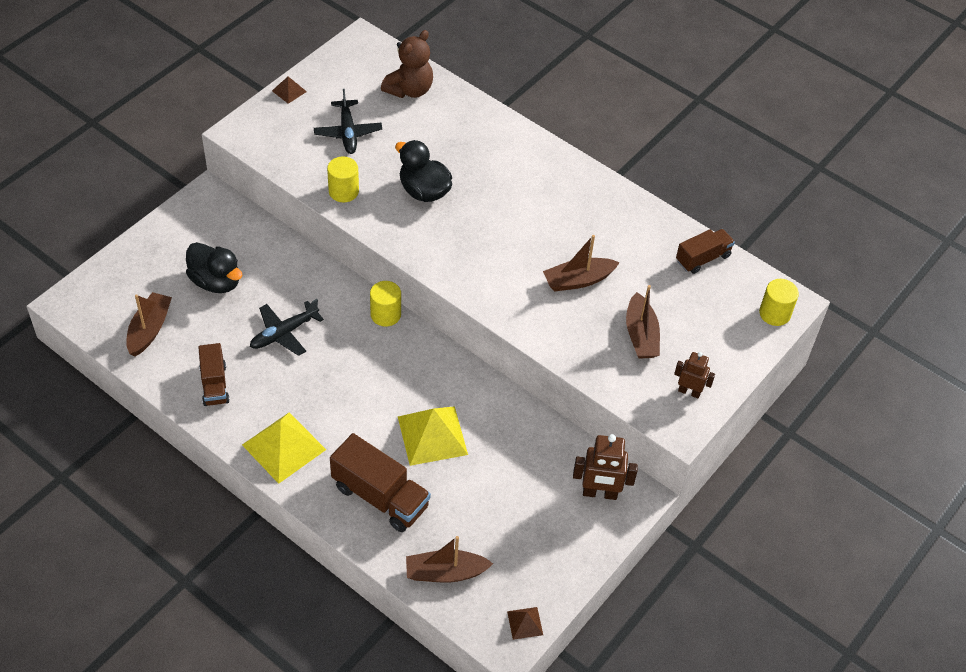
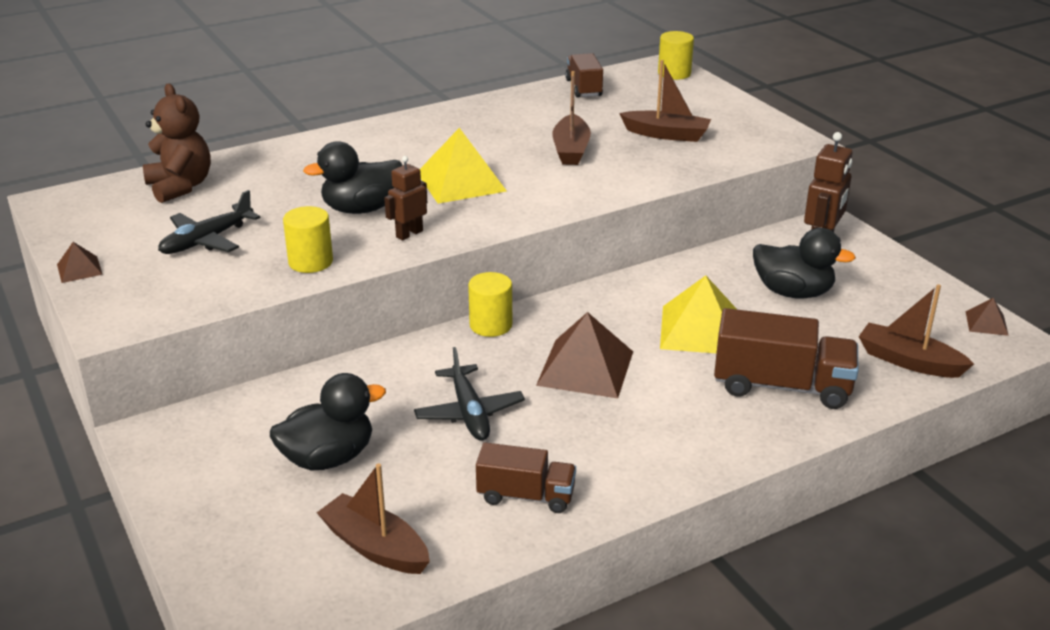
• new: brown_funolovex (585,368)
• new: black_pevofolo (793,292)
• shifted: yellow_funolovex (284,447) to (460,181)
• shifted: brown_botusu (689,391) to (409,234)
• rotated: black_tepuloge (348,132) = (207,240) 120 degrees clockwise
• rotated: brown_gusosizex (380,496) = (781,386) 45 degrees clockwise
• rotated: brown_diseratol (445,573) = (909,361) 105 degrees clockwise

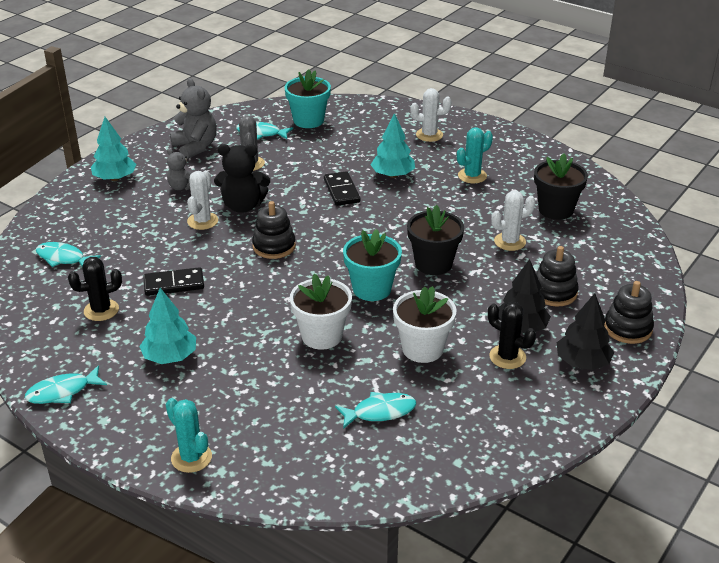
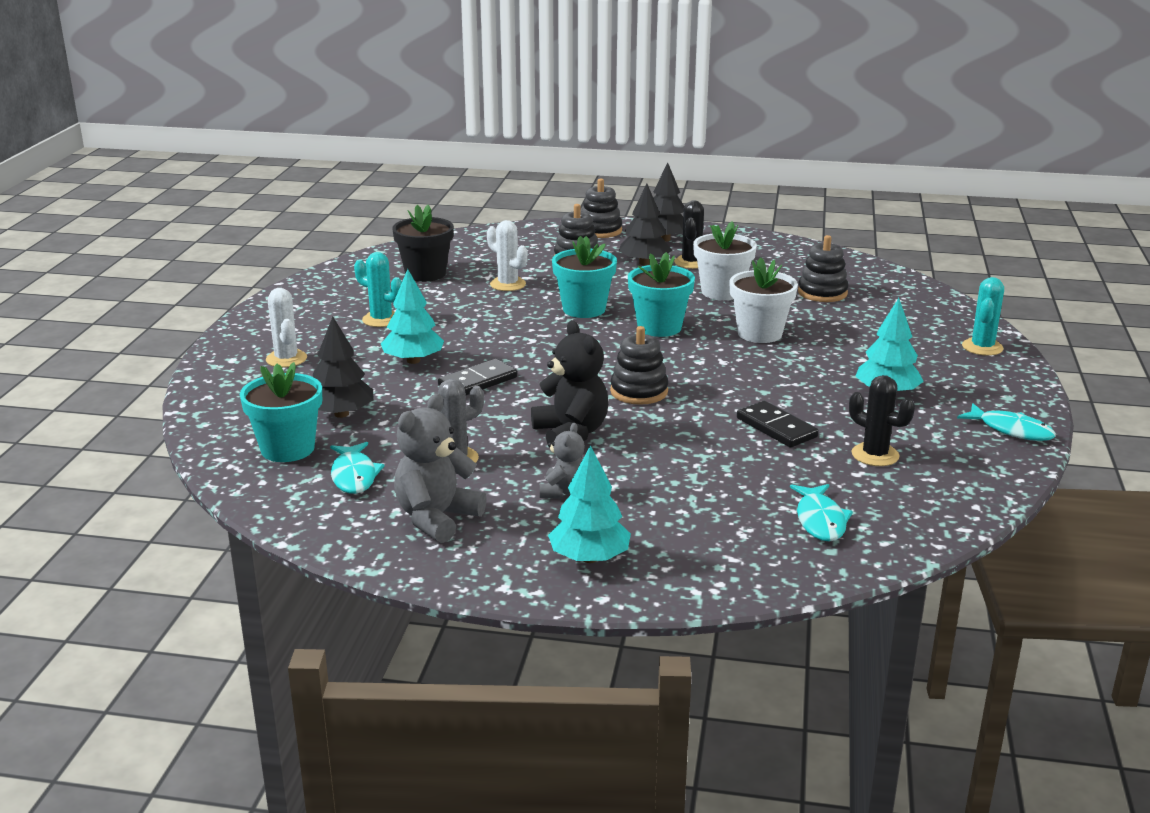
• gone: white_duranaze (202,221)
• new: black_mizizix (341,414)
• swapped: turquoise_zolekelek (380,412) to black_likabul (822,293)
• repainted: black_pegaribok (433,264) to turquoise_pegaribok (584,309)

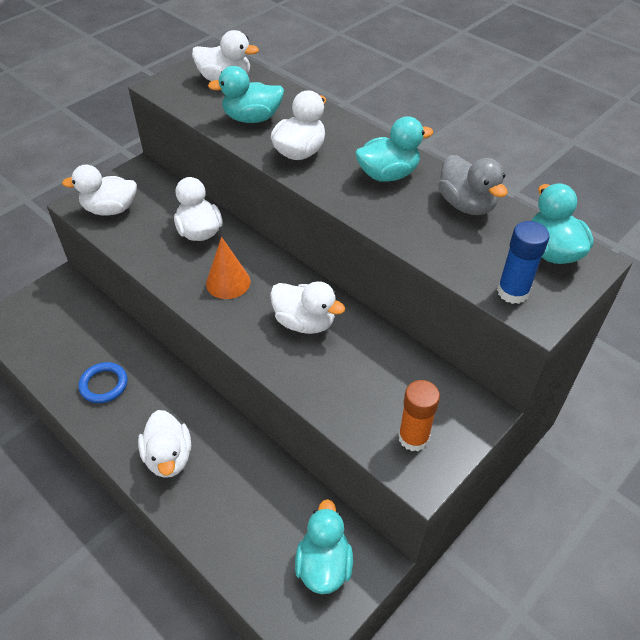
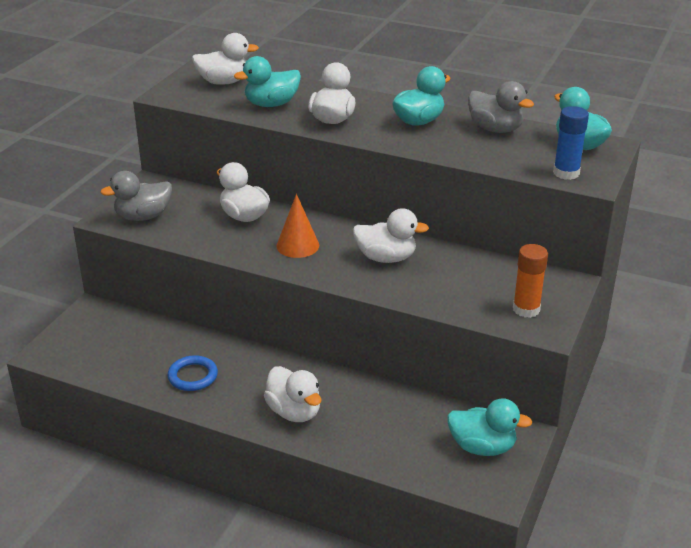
• repainted: white_pevofolo (110,209) to grey_pevofolo (143,216)
• rotated: turquoise_pevofolo (324,564) = (482,447) 120 degrees clockwise

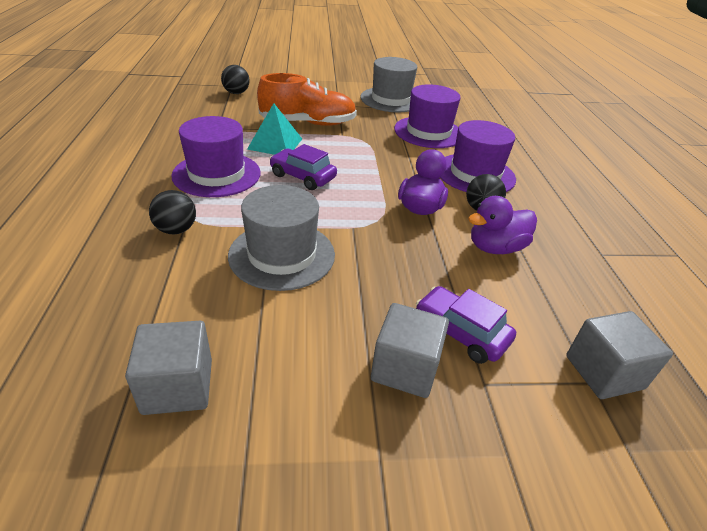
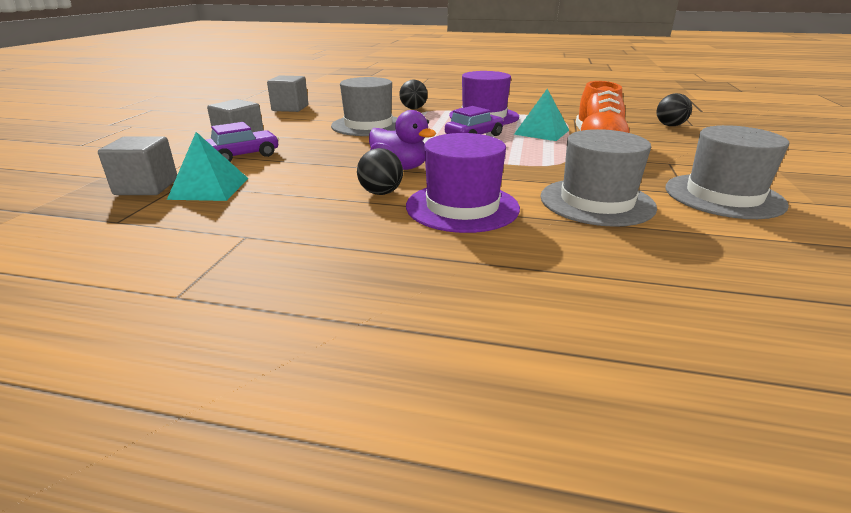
• gone: purple_pevofolo (495,248)
• new: turquoise_funolovex (209,188)
• repainted: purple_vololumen (428,132) to grey_vololumen (596,202)

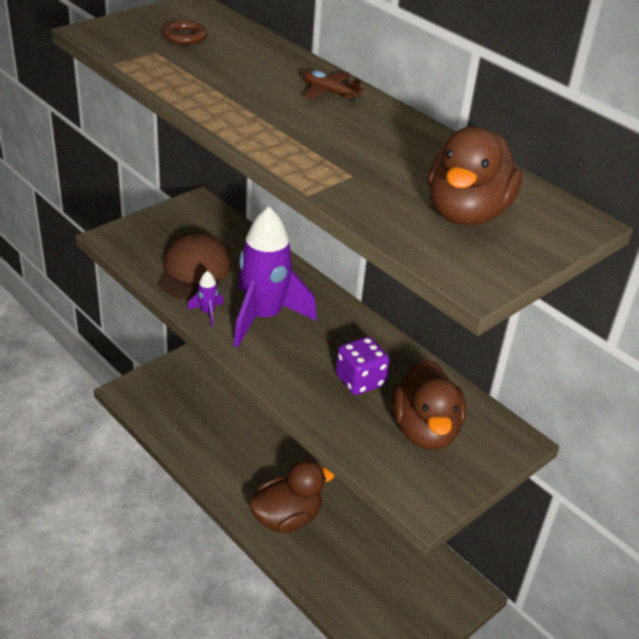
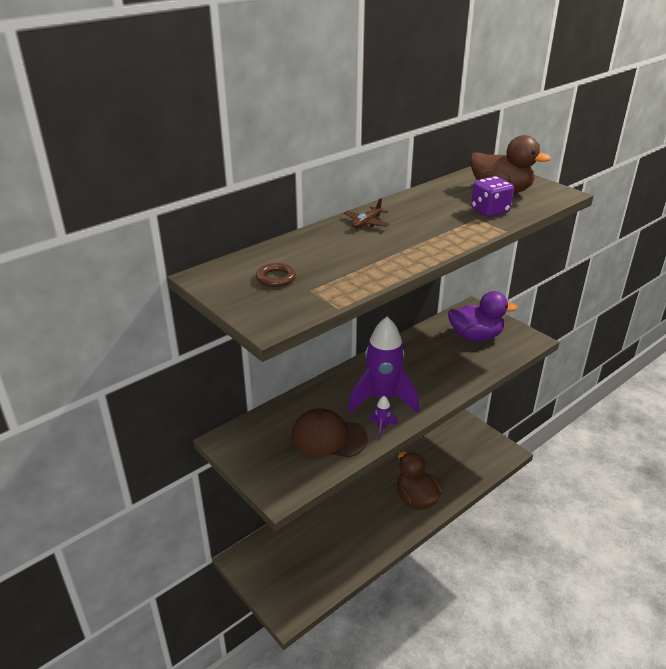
• shifted: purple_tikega (360,380) to (490,211)
• repainted: brown_pevofolo (425,430) to purple_pevofolo (475,336)

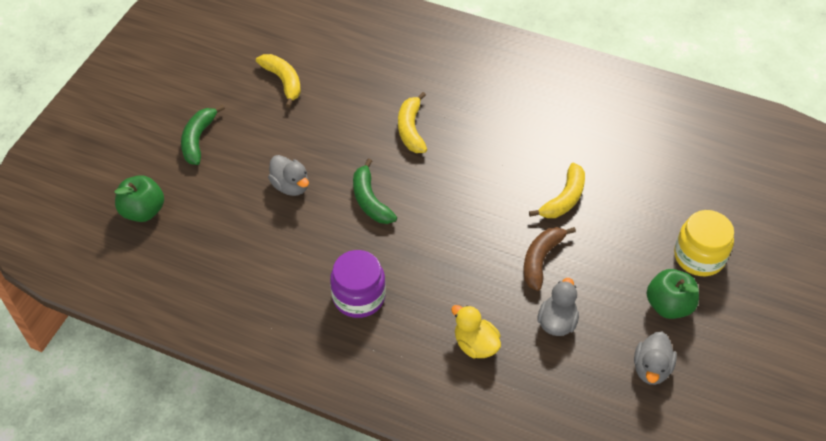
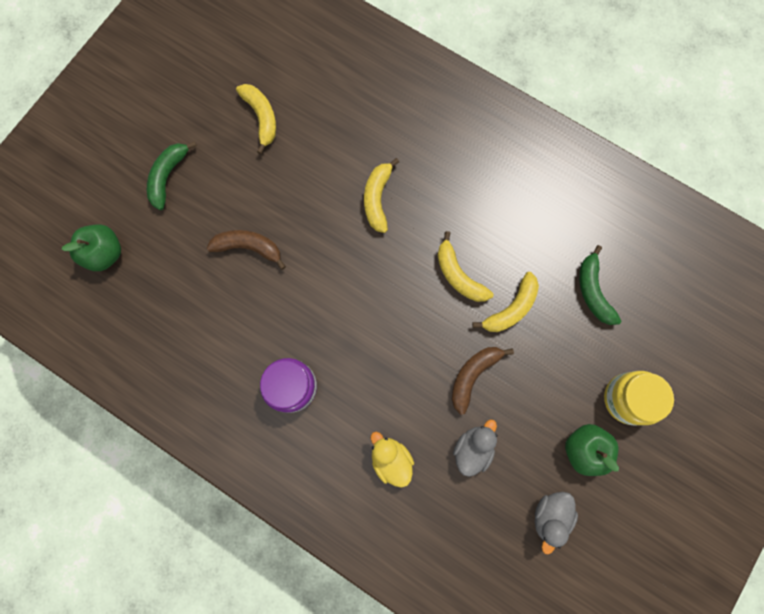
• new: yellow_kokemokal (458,275)
• shifted: green_kokemokal (370,200) to (593,291)
• swapped: grey_pevofolo (291,186) to brown_kokemokal (249,248)

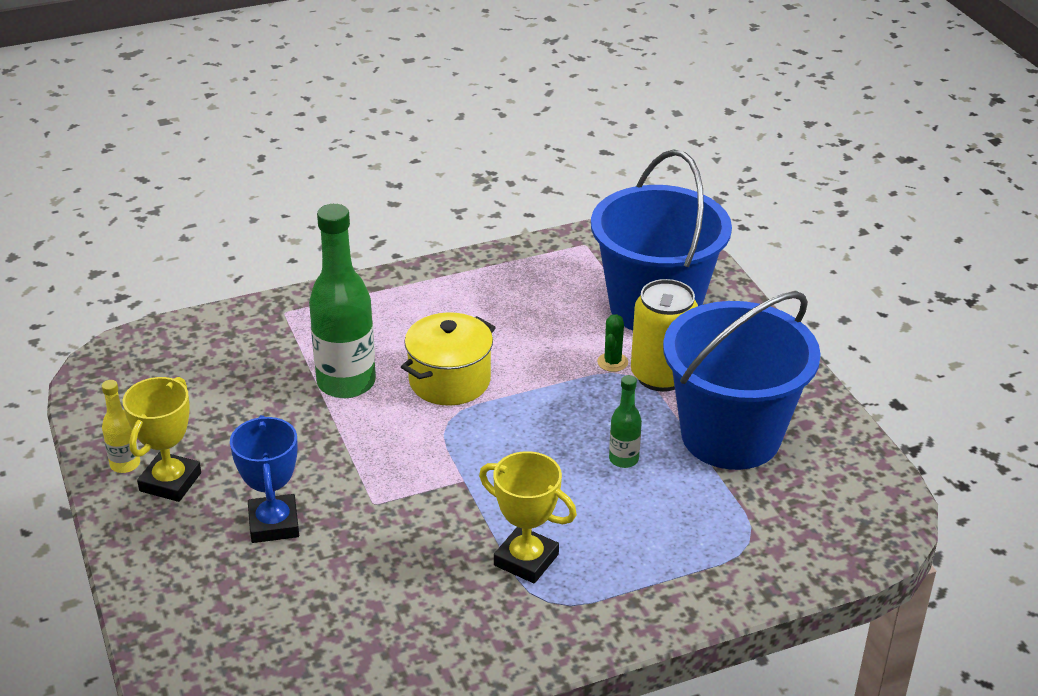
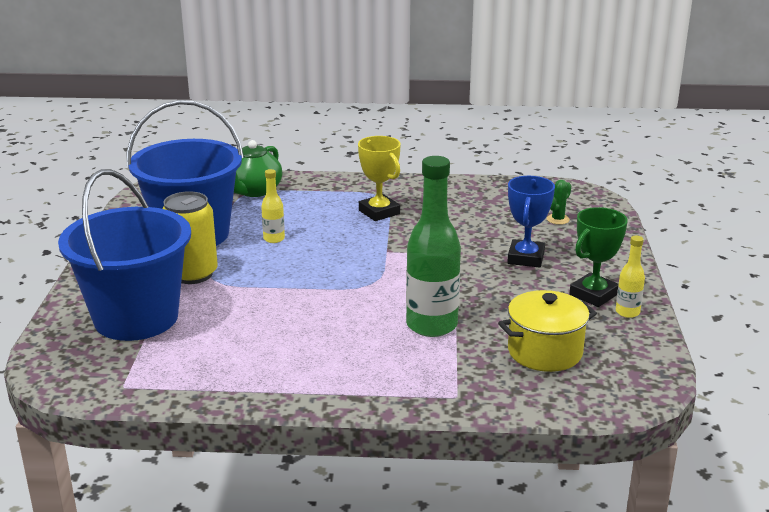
• new: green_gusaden (254,191)
• shifted: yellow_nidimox (449,381) to (545,352)
• shifted: green_duranaze (612,362) to (558,219)
• repainted: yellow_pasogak (170,482) to green_pasogak (593,294)
• repainted: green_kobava (623,459) to yellow_kobava (274,239)

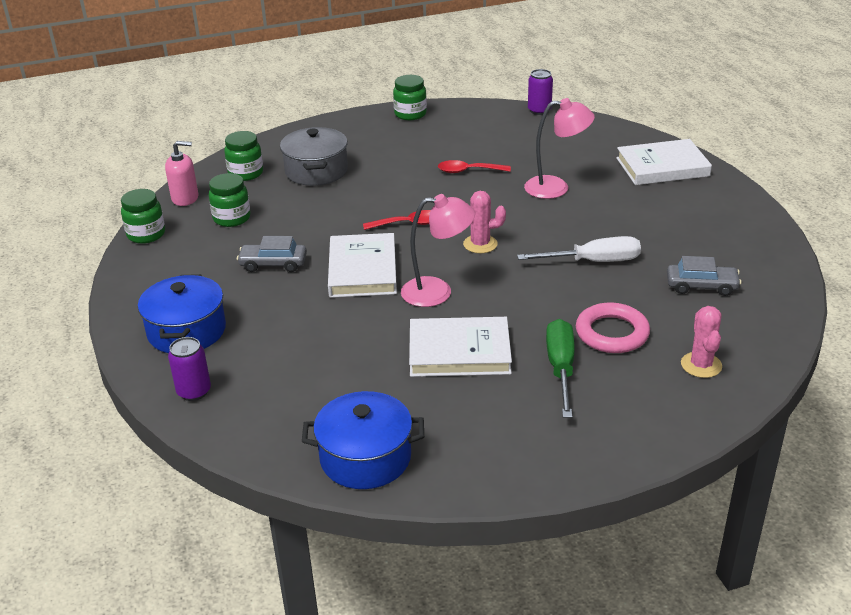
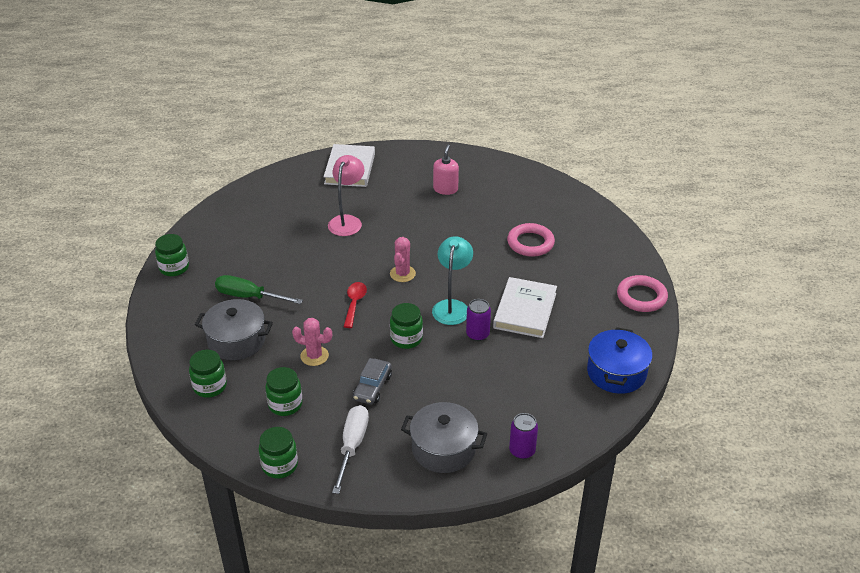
• gone: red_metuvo (468,171)
• gone: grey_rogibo (701,286)
• new: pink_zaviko (641,297)
• shifted: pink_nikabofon (185,198) to (445,189)
• shifted: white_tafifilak (593,261) to (352,446)
• shifted: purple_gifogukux (539,110) to (477,334)
• shifted: green_tafifilak (561,368) to (249,296)
• shifted: pink_duranaze (701,365) to (314,356)
• swapped: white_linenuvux (362,270) to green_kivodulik (406,339)
• repainted: blue_nidimox (187,331) to grey_nidimox (443,449)
• repainted: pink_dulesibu (437,291) to turquoise_dulesibu (452,306)

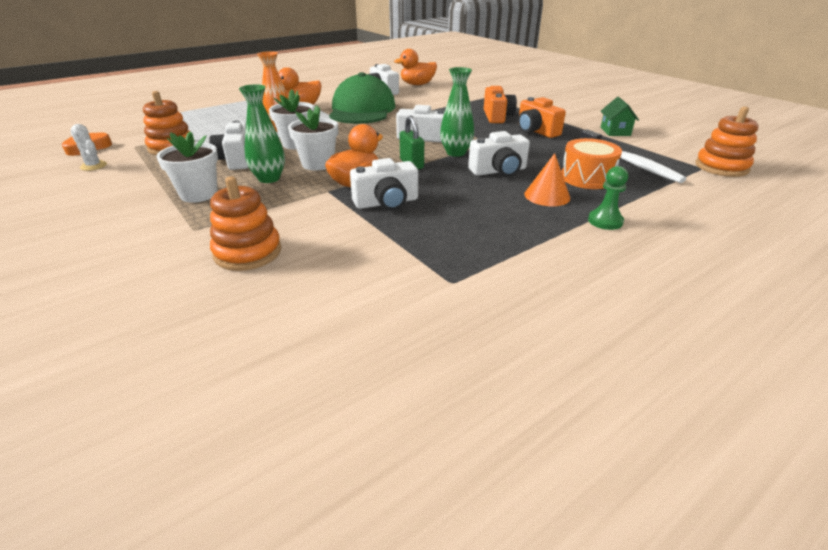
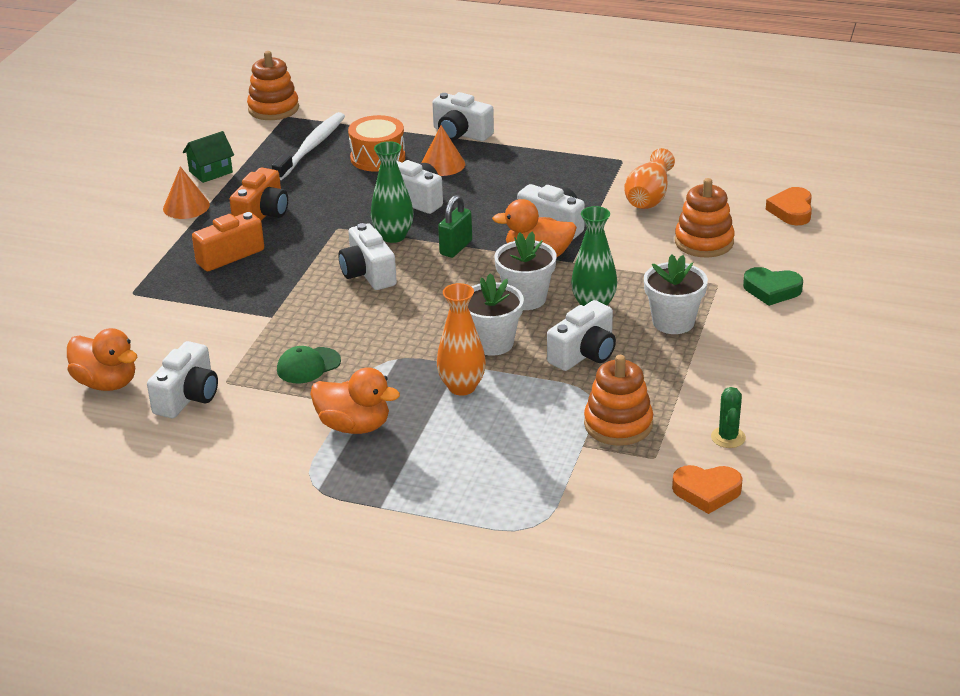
• new: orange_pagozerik (186,206)
• new: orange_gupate (649,196)
• new: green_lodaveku (772,290)
• new: orange_lodaveku (791,211)
• swapped: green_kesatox (605,221) to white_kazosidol (461,133)
• repainted: white_duranaze (93,166) to green_duranaze (728,437)
• scaled: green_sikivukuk (362,110) = (308,366) x0.42

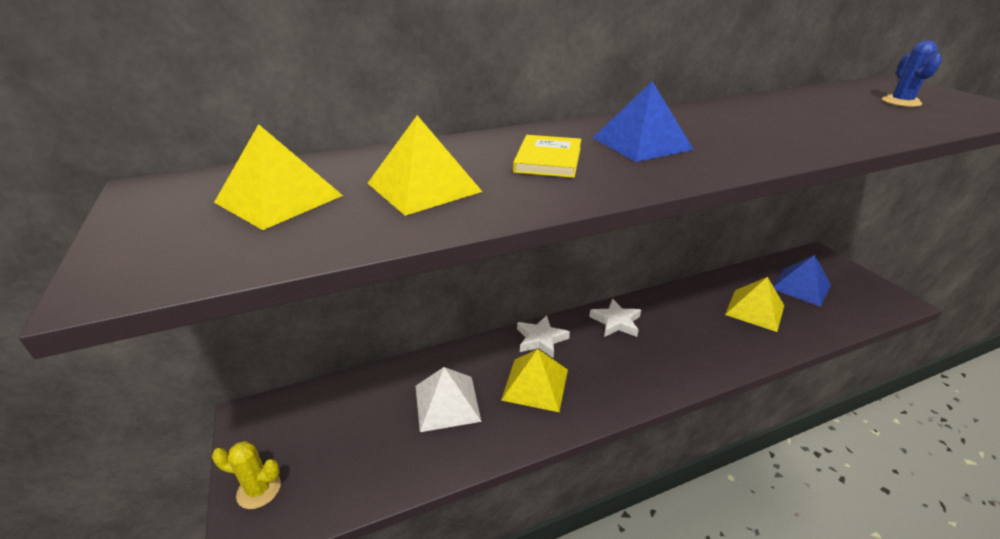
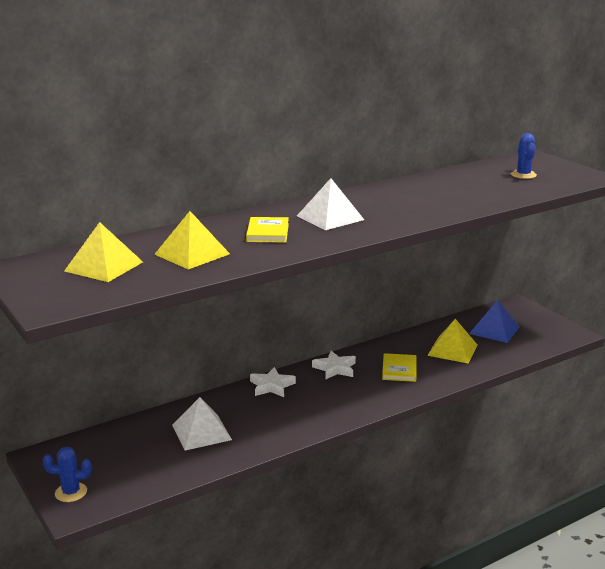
• gone: yellow_funolovex (535,384)
• new: yellow_linenuvux (399,370)
• repainted: yellow_duranaze (259,490) to blue_duranaze (71,492)
• repainted: blue_funolovex (641,143) to white_funolovex (330,218)

